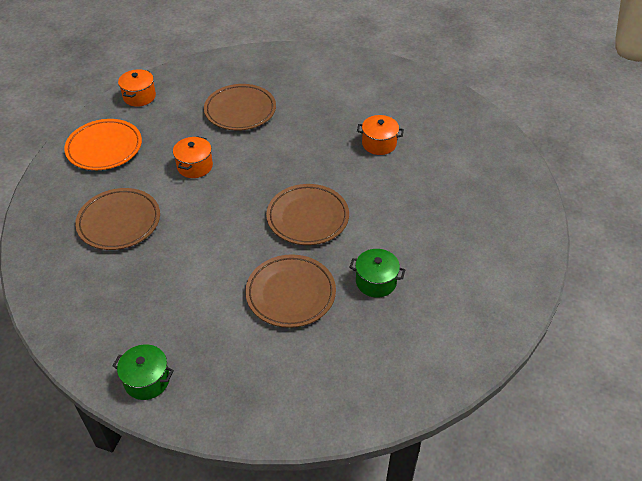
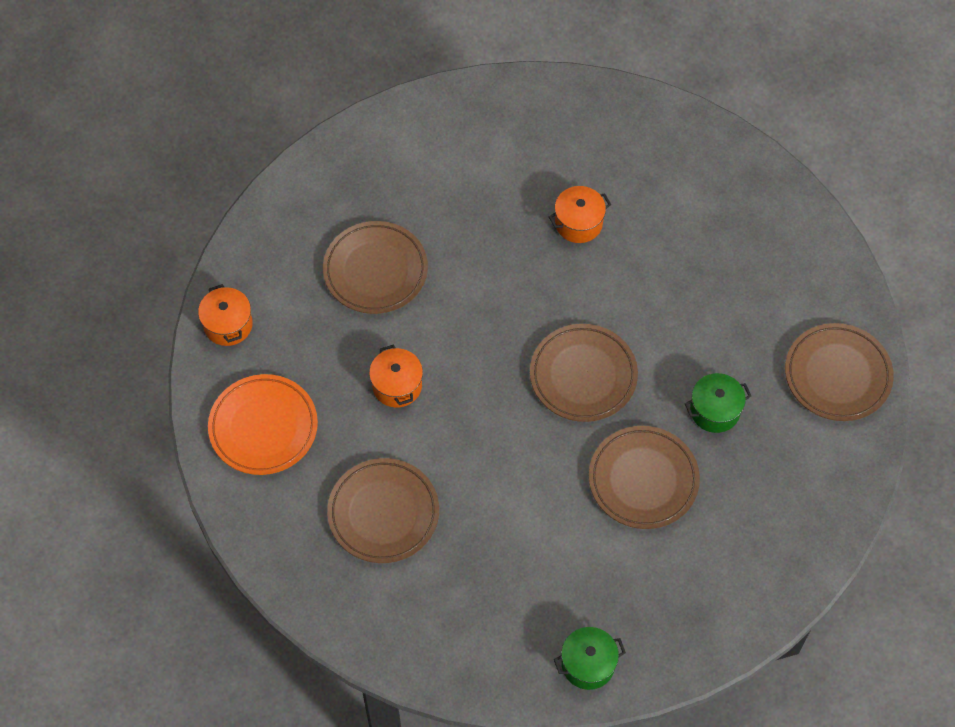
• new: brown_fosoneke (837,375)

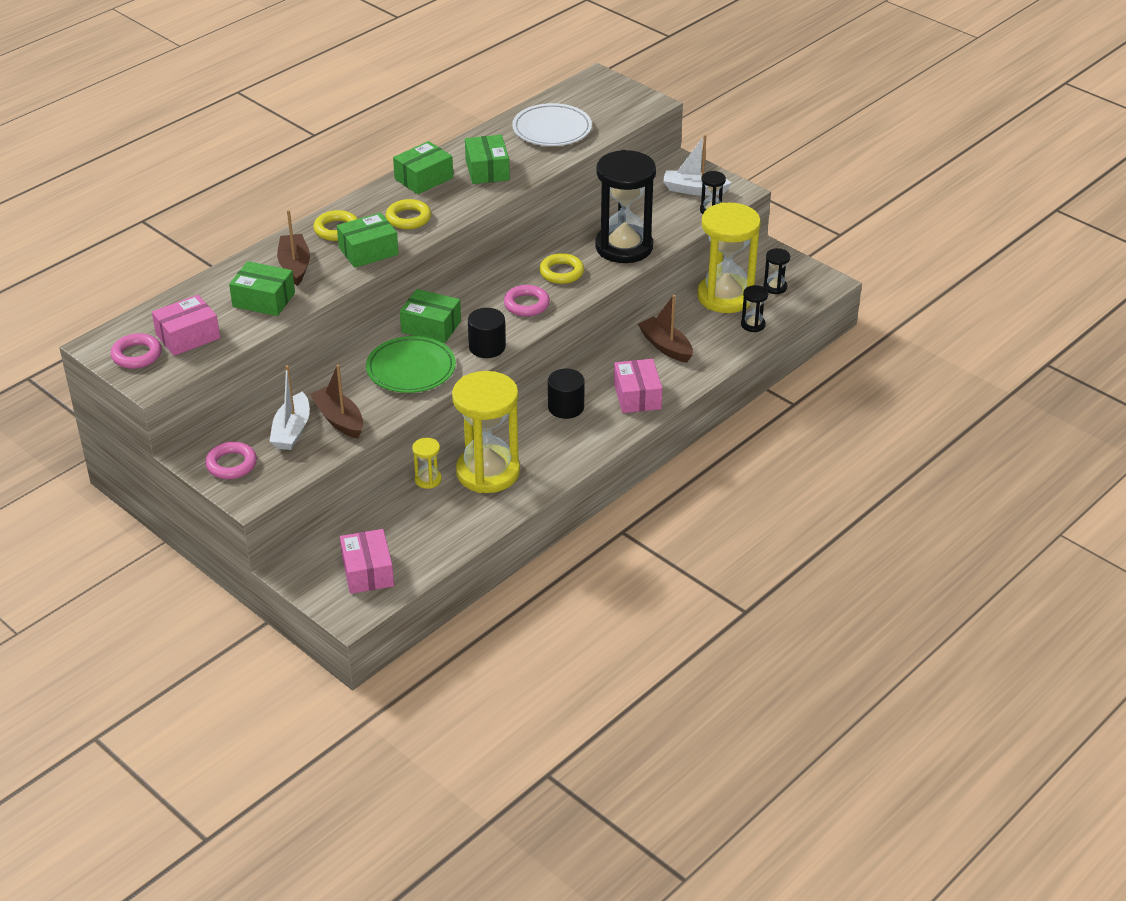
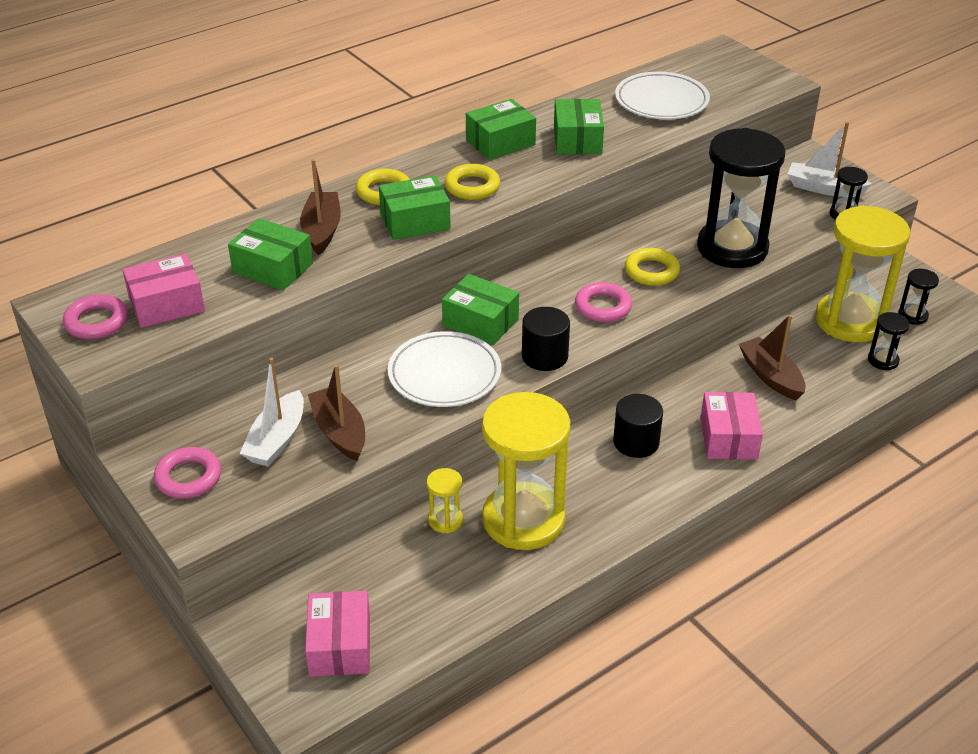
• repainted: green_fosoneke (411,369) to white_fosoneke (444,374)

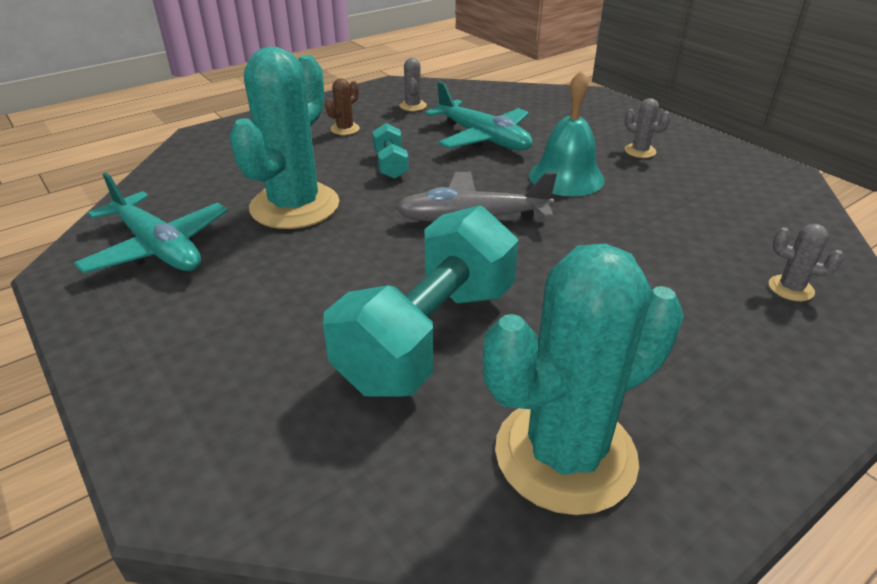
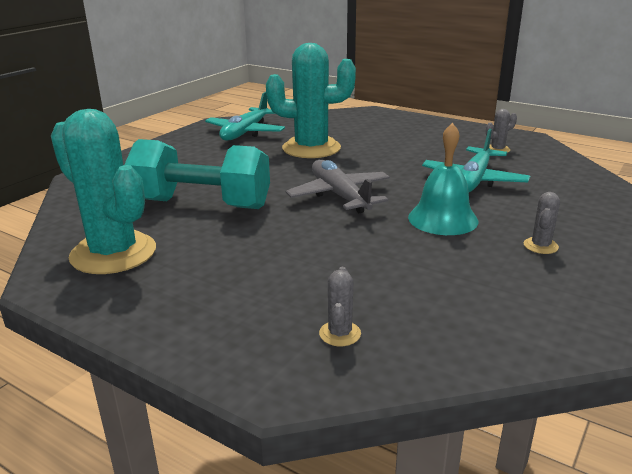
• gone: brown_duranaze (345,129)
• gone: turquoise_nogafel (390,165)

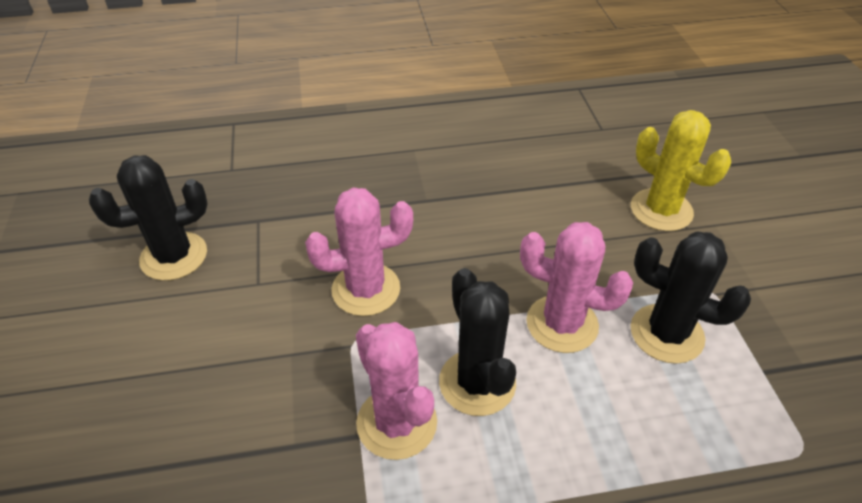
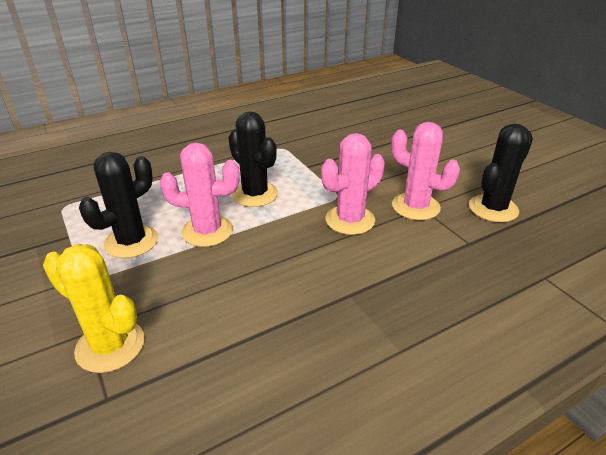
• shifted: pink_duranaze (397,423) to (415,206)
• rotated: black_duranaze (666,334) = (131,242) 60 degrees counterclockwise

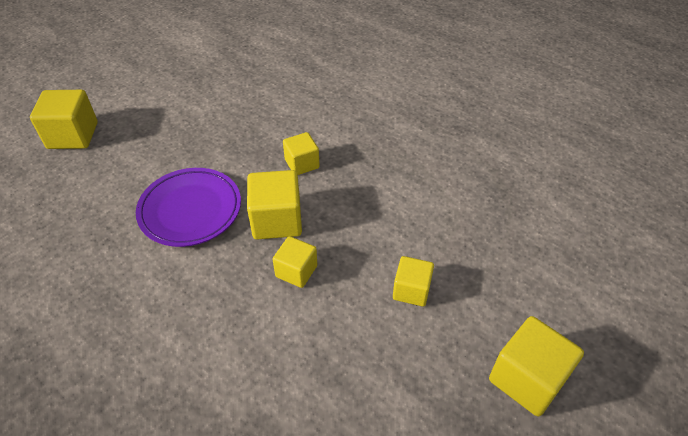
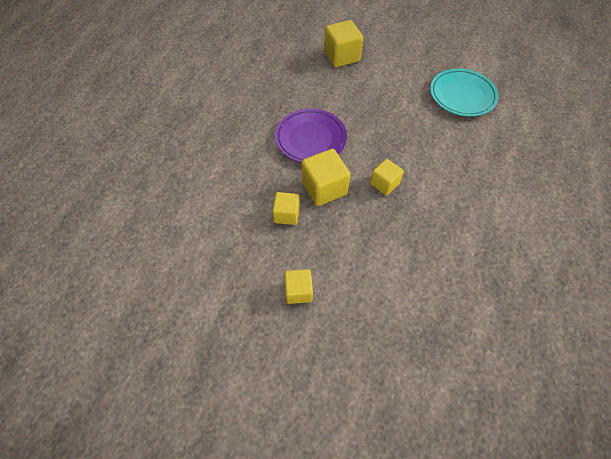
• gone: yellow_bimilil (527,379)
• new: turquoise_fosoneke (462,96)

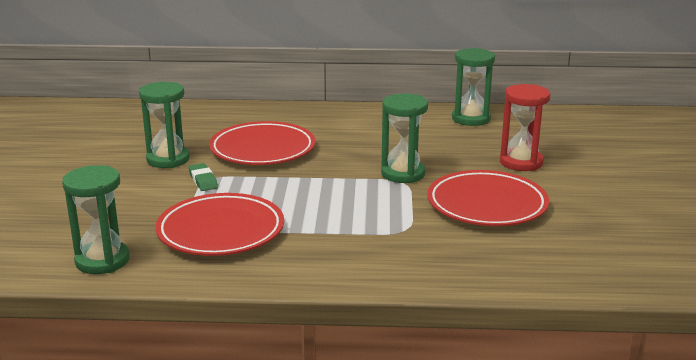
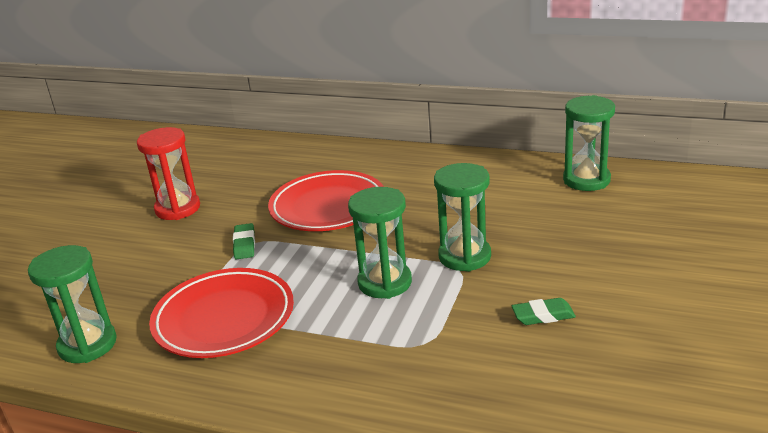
• shifted: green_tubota (168,159) to (385,282)
• shifted: red_tubota (521,162) to (178,209)
• swapped: red_fosoneke (487,205) to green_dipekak (543,315)

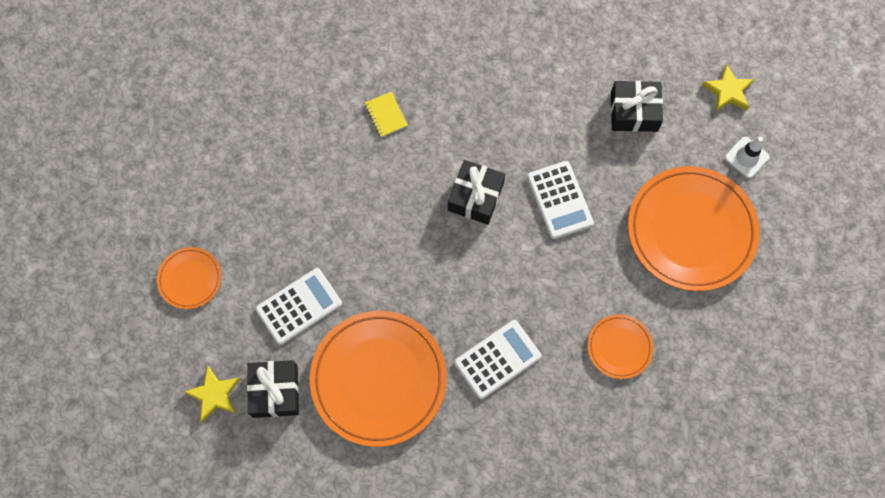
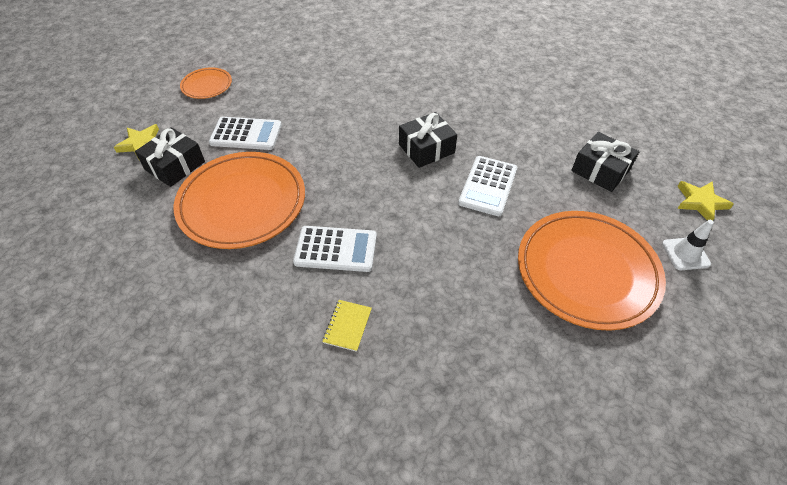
• gone: orange_fosoneke (619,347)
• shifted: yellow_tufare (386,115) to (347,326)

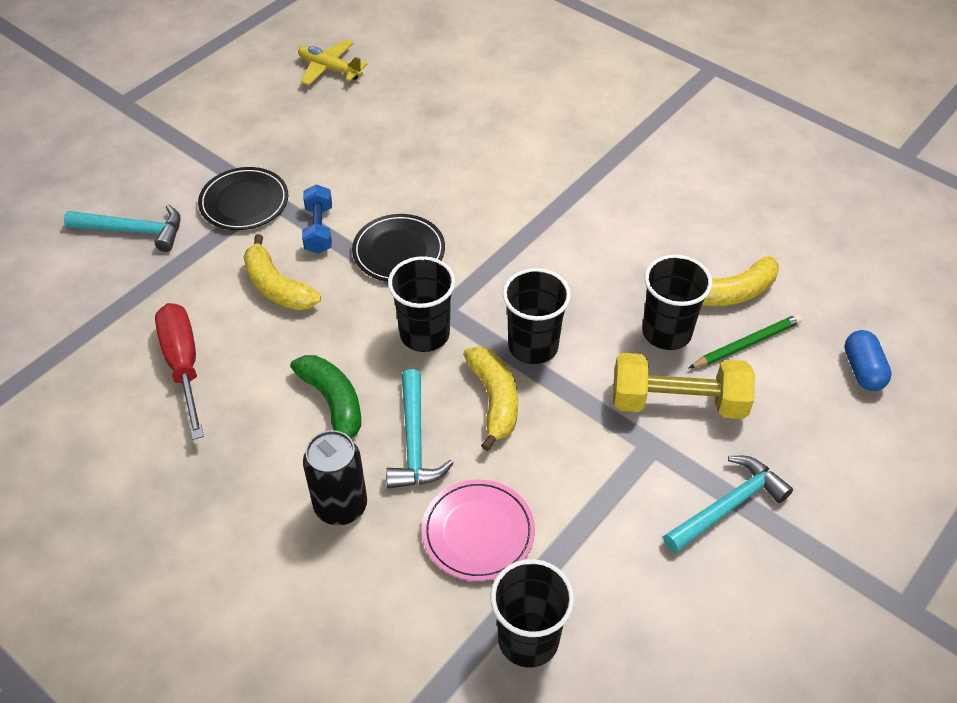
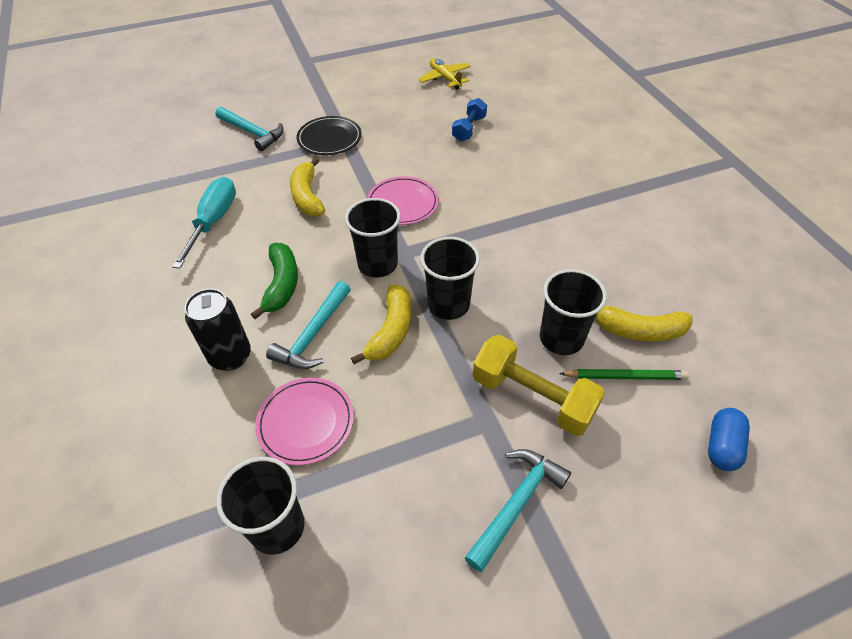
• shifted: blue_nogafel (319,229) to (469,129)
• repainted: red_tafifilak (183,365) to turquoise_tafifilak (213,222)
• repainted: black_fosoneke (399,251) to pink_fosoneke (402,203)
• rotated: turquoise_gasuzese (727,506) = (516,504) 45 degrees counterclockwise

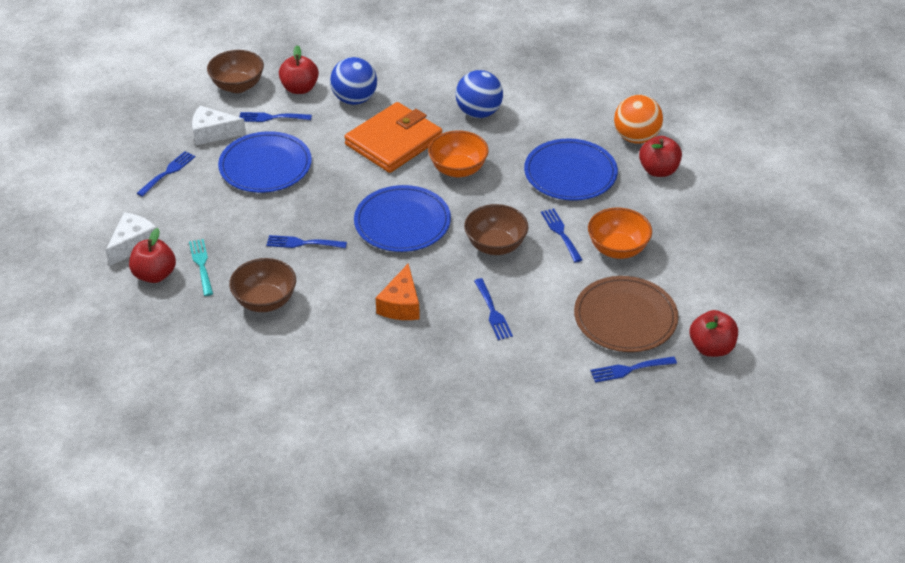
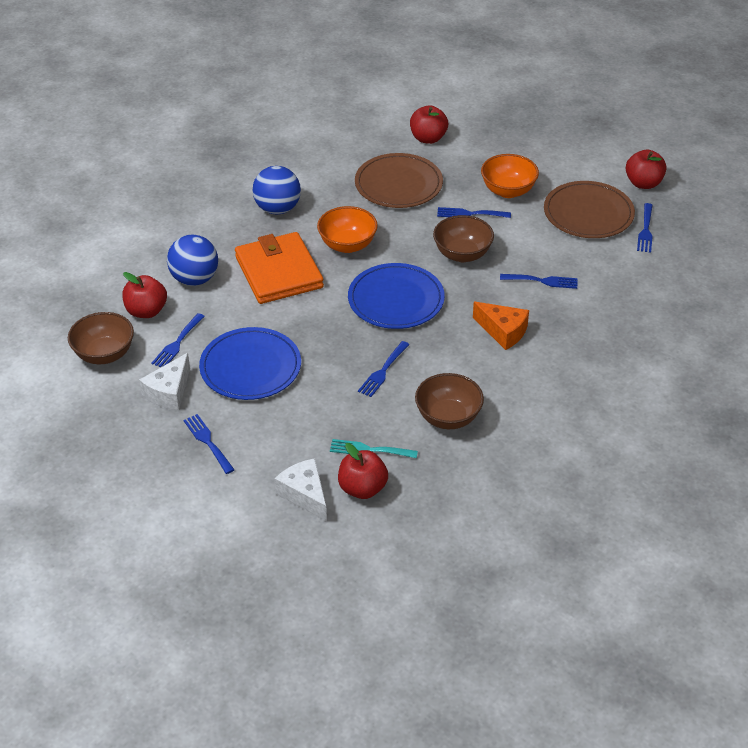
• gone: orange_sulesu (636,138)
• repainted: blue_fosoneke (570,173) to brown_fosoneke (398,184)

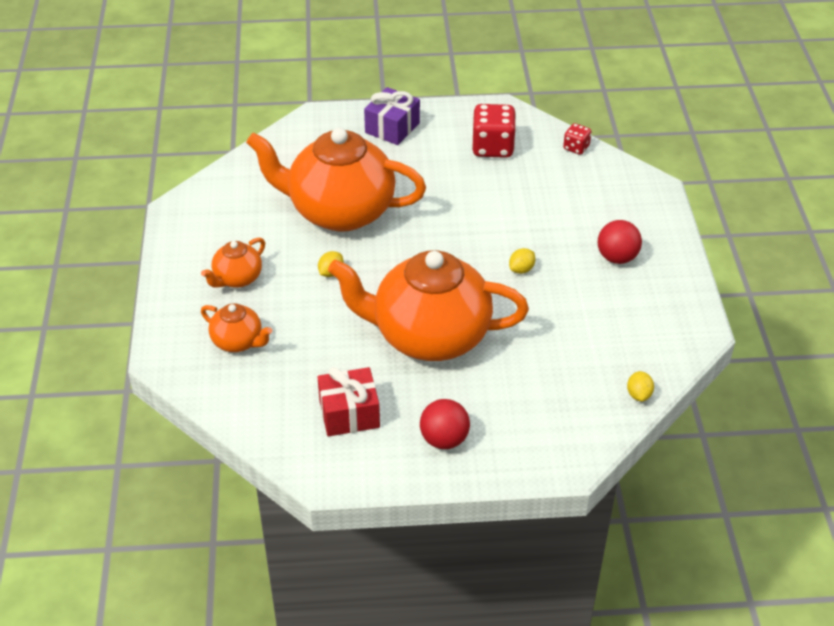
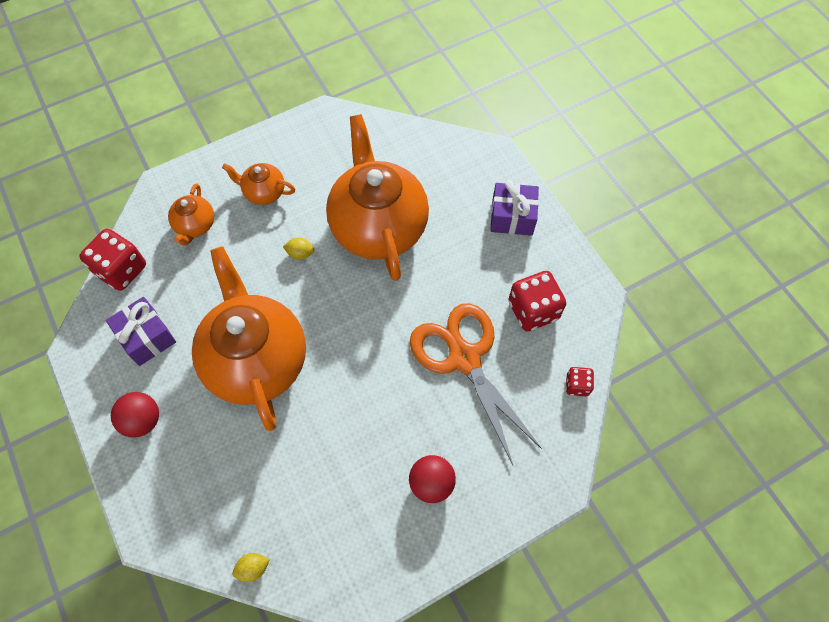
• gone: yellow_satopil (521,269)
• new: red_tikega (121,270)
• new: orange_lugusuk (464,358)
• repainted: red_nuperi (349,413) to purple_nuperi (147,337)

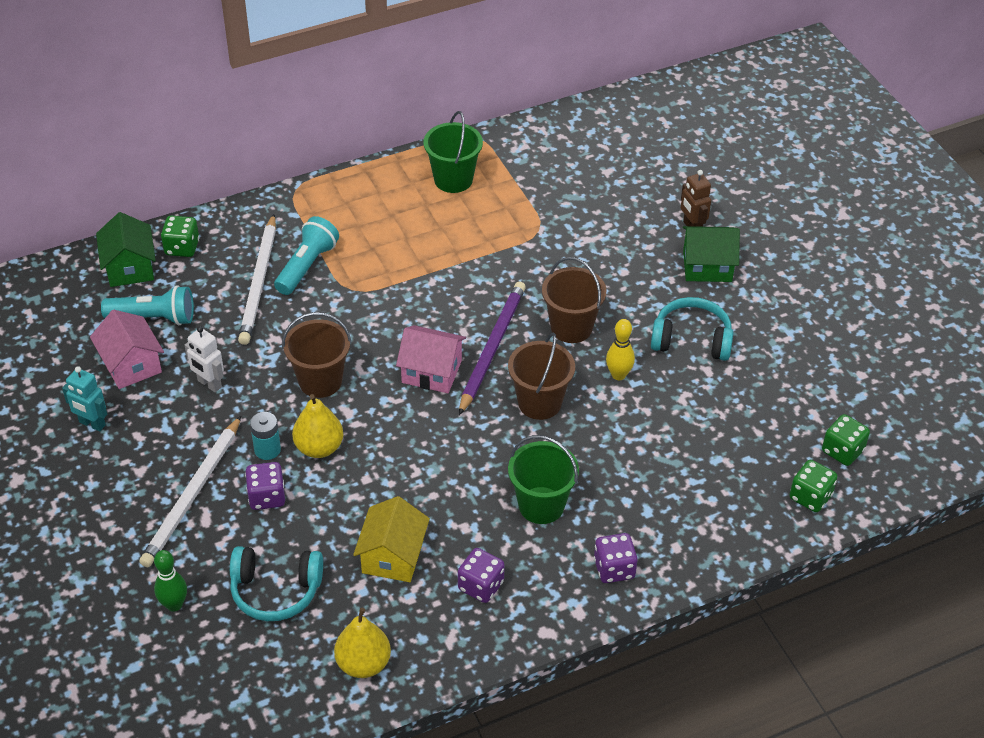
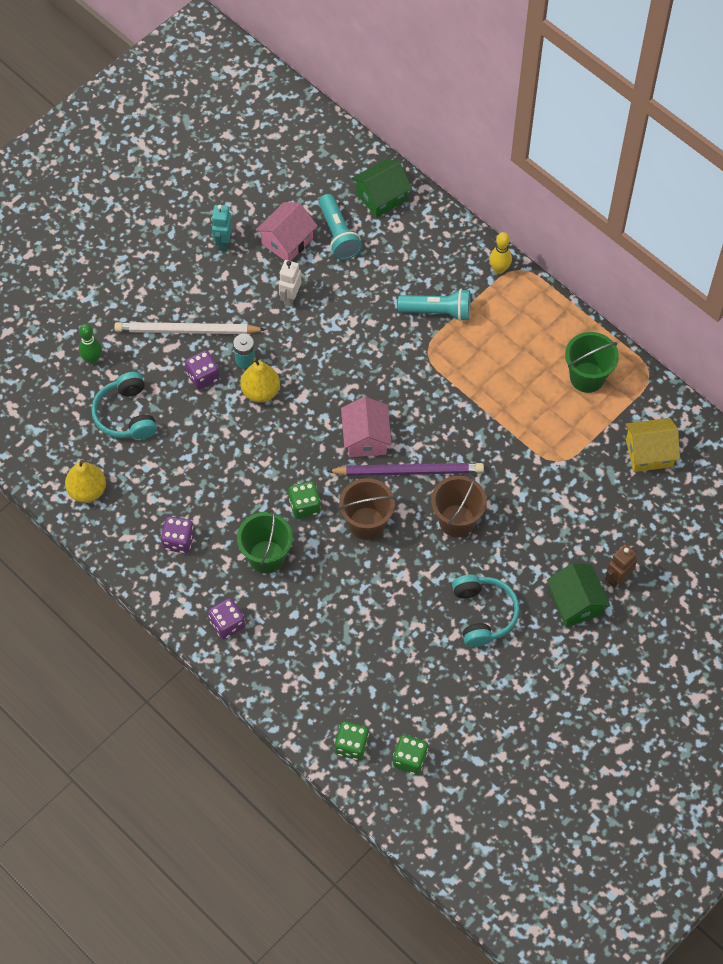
• gone: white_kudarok (259,283)
• gone: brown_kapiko (320,381)
• shifted: green_tikega (182,247) to (305,506)
• shifted: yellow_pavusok (392,556) to (649,453)
• shifted: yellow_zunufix (618,375) to (499,269)

